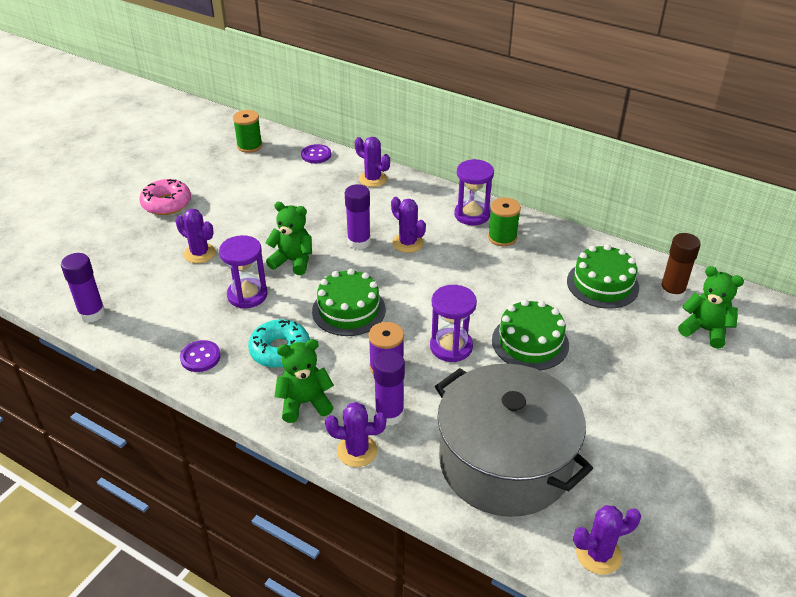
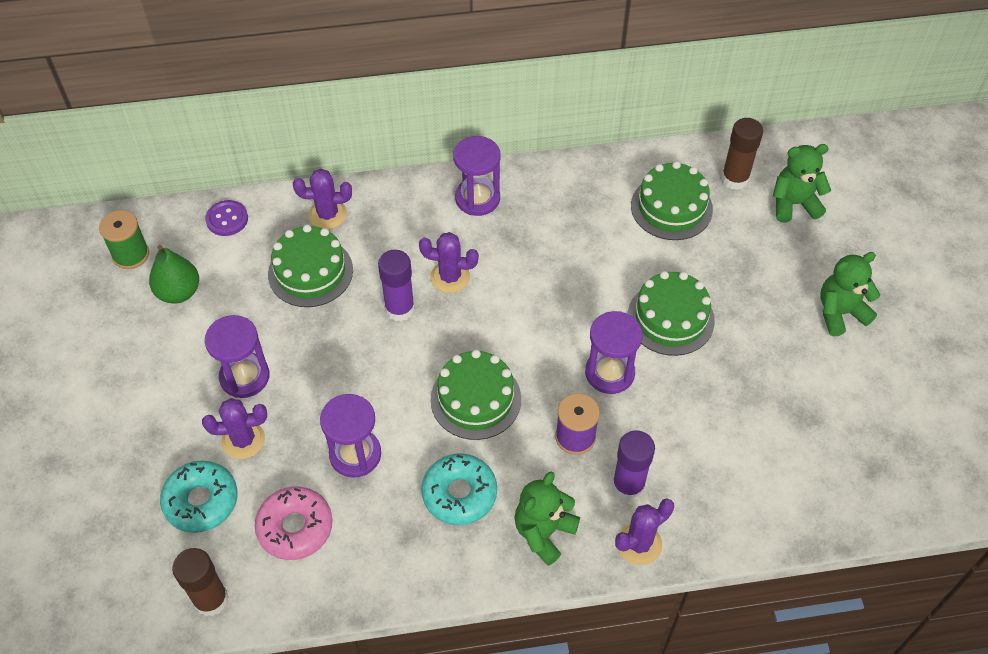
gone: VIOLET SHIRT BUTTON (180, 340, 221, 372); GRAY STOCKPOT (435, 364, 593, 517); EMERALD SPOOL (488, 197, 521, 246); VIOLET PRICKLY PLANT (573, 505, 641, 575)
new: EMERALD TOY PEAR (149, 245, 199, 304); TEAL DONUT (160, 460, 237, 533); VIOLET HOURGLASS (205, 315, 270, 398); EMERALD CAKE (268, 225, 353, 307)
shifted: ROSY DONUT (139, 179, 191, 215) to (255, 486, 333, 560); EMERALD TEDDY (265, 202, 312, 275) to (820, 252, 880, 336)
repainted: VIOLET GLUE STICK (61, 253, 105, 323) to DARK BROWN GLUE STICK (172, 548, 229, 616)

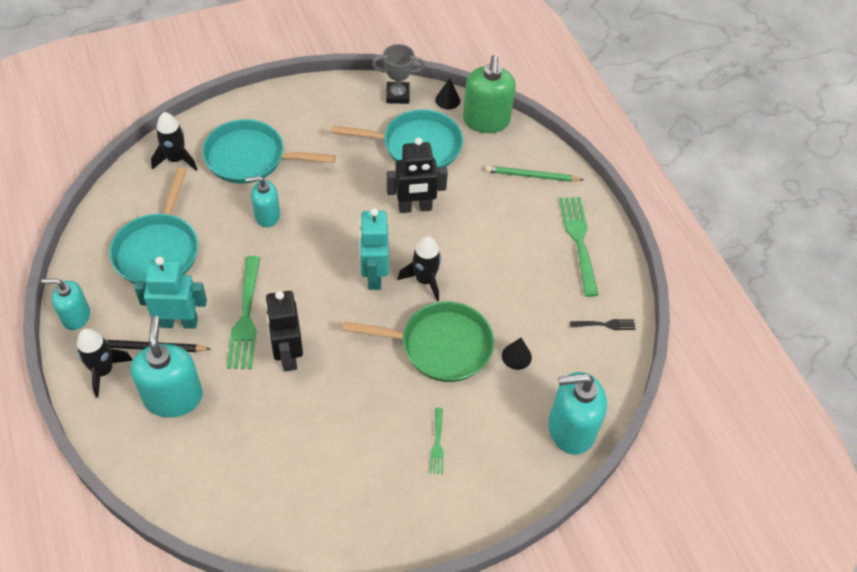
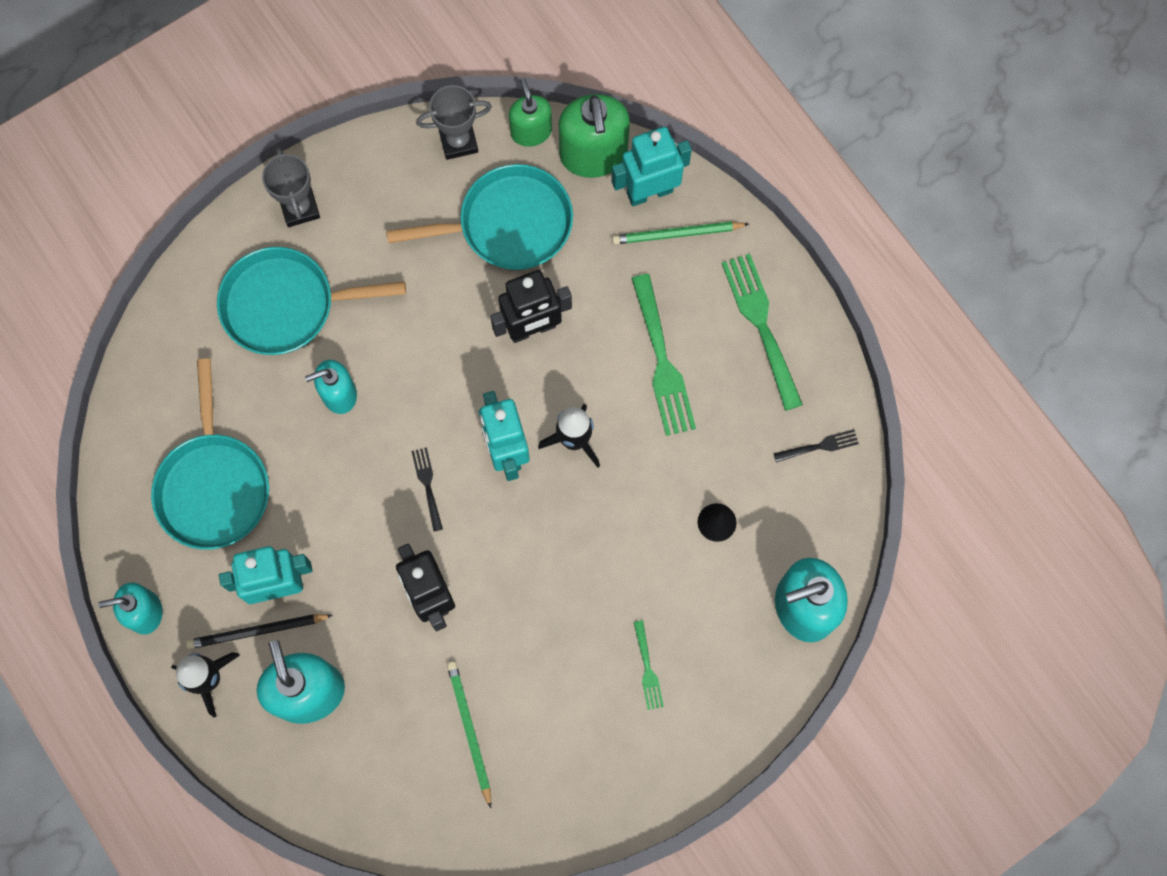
gone: JET-BLACK SPACESHIP (151, 112, 198, 171); EMERALD SKILLET (343, 301, 494, 382)
new: GRAY AWARD CUP (262, 147, 320, 227); JET-BLACK FORK (412, 447, 443, 532); EMERALD PENCIL (447, 661, 491, 808); TEAL TOY ROBOT (612, 127, 692, 206)
shifted: EMERALD FORK (227, 256, 260, 369) to (631, 274, 696, 436)
swapped: JET-BLACK SOLID CONE (435, 78, 460, 109) to EMERALD SOAP DISPENSER (509, 78, 552, 147)

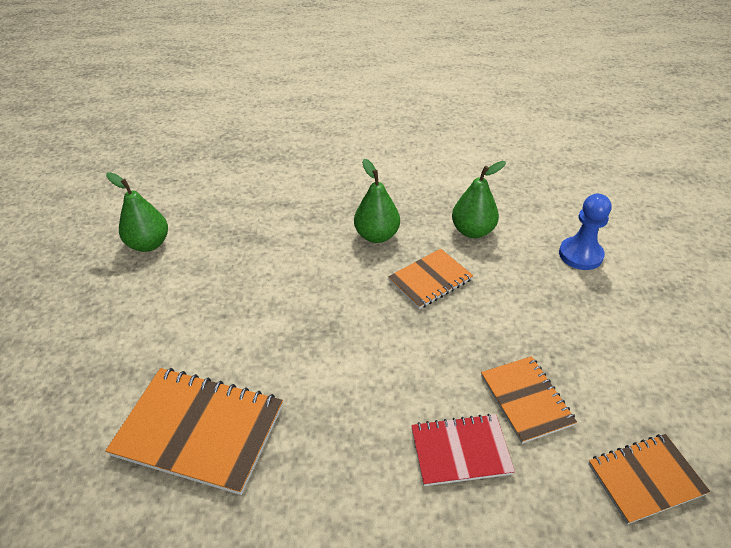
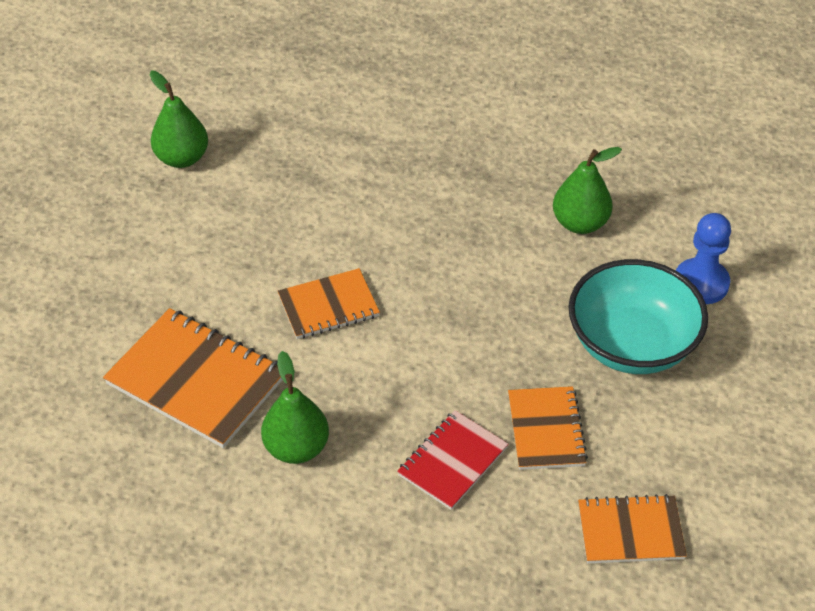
new: TEAL BOWL (569, 259, 708, 374)
shifted: EMERALD TOY PEAR (354, 159, 400, 243) to (261, 351, 329, 464); ORANGE-COLOURED NOTEBOOK (388, 249, 473, 309) to (278, 268, 380, 339)
rotated: RED NOTEBOOK (411, 414, 515, 486) = (397, 410, 508, 510) 60 degrees counterclockwise

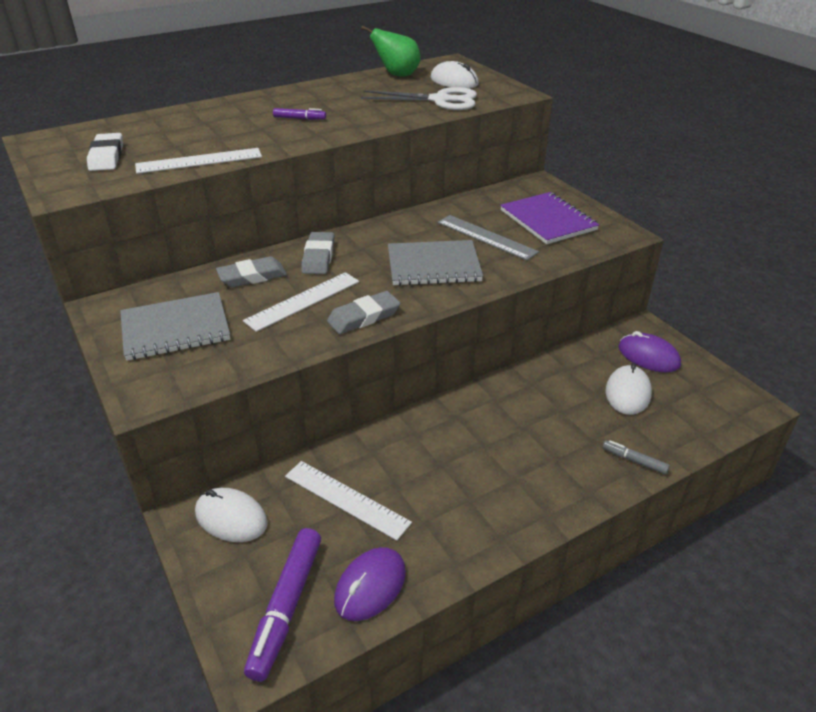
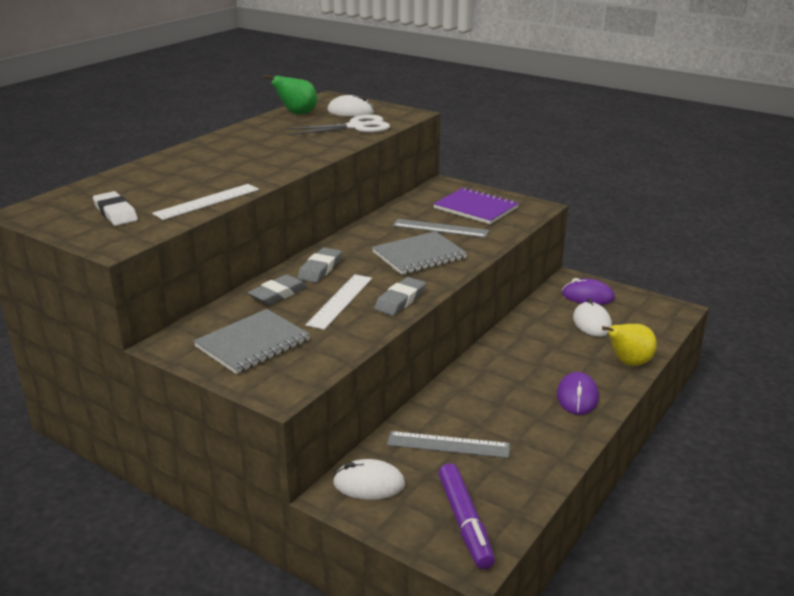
gone: VIOLET MARKER PEN (273, 108, 326, 120)
shifted: VIOLET MOUSE (334, 547, 406, 621) to (557, 372, 599, 415)
swapped: GRAY MARKER PEN (603, 440, 670, 474) to BRIGHT YELLOW TOY PEAR (602, 324, 657, 366)
repainted: SNOW-WHITE STRAIGHTEDGE (285, 461, 412, 541) to GRAY STRAIGHTEDGE (387, 431, 510, 458)
rotated: GRAY PENCIL ERASER (301, 232, 334, 274) = (298, 247, 342, 283) 45 degrees clockwise

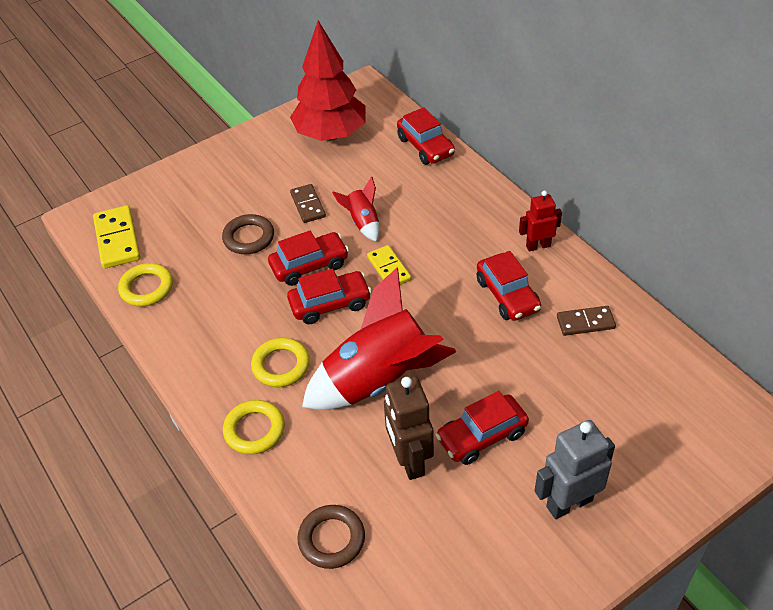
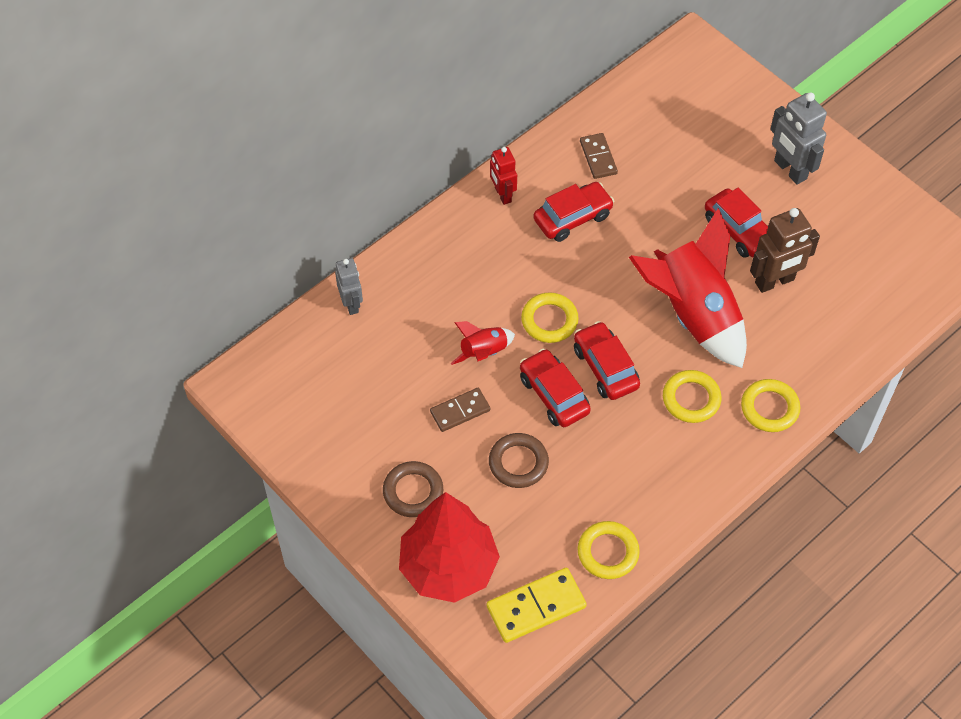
shifted: RED TOY TREE (290, 21, 366, 141) to (399, 492, 500, 603); DARK BROWN HOOP (297, 505, 365, 569) to (383, 461, 443, 517)
swapped: BRIGHT YELLOW DOMINO TILE (367, 245, 411, 285) to BRIGHT YELLOW HOOP (521, 293, 579, 343); RED AUTOMOBILE (397, 107, 455, 165) to GRAY TOY ROBOT (335, 258, 363, 315)

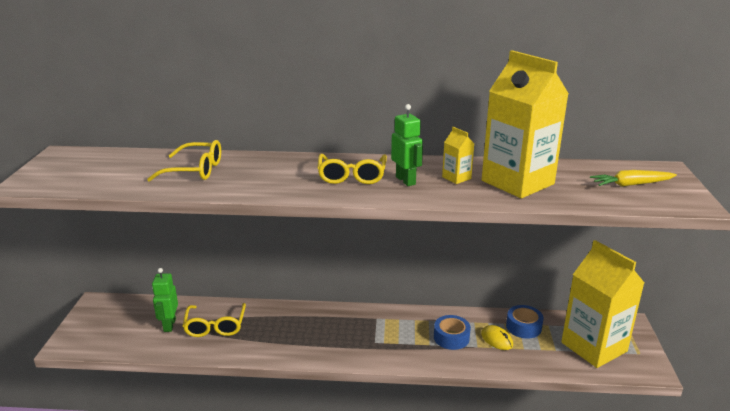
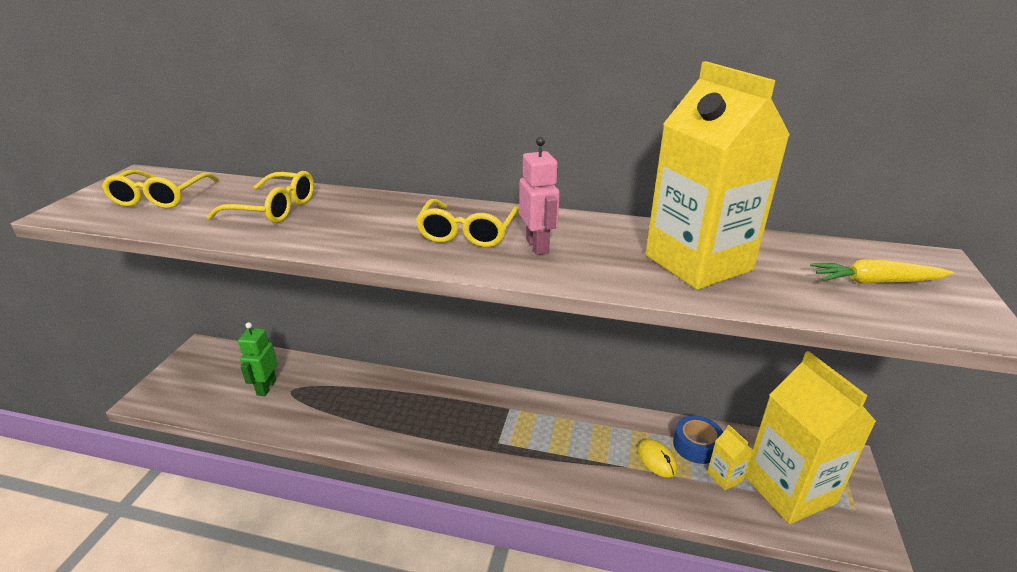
gone: BLUE ROLL OF TAPE (434, 315, 471, 350)
shifted: BRIGHT YELLOW GLASSES (183, 303, 246, 337) to (102, 170, 219, 208); BRIGHT YELLOW CARTON (442, 127, 474, 184) to (707, 425, 753, 490)
repainted: EMERALD TOY ROBOT (391, 104, 423, 186) to ROSY TOY ROBOT (519, 137, 560, 255)

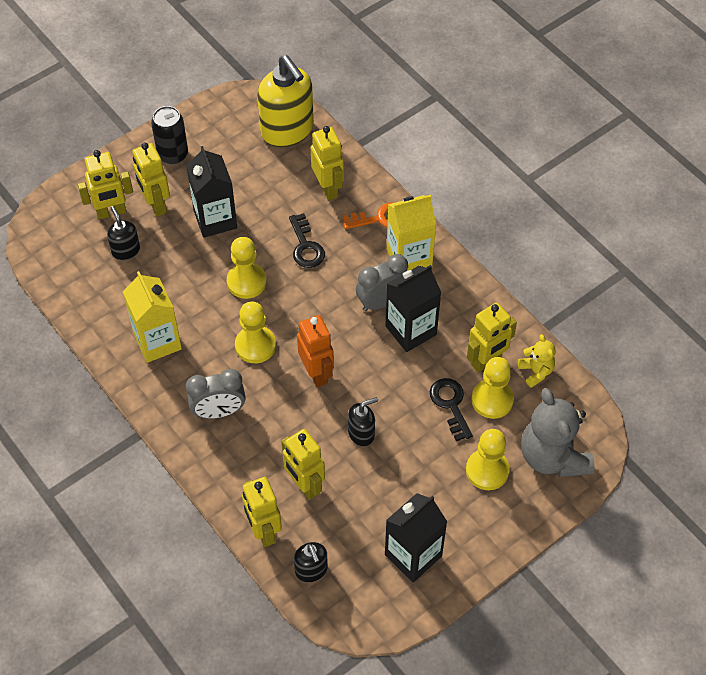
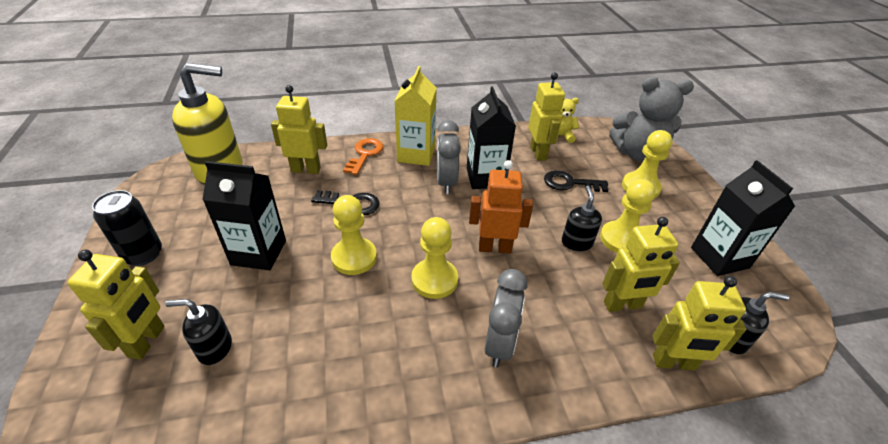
gone: BRIGHT YELLOW CARTON (123, 271, 182, 363); BRIGHT YELLOW TOY ROBOT (132, 142, 170, 216)
shifted: BRIGHT YELLOW CHESS PAWN (472, 357, 514, 419) to (600, 179, 656, 253)

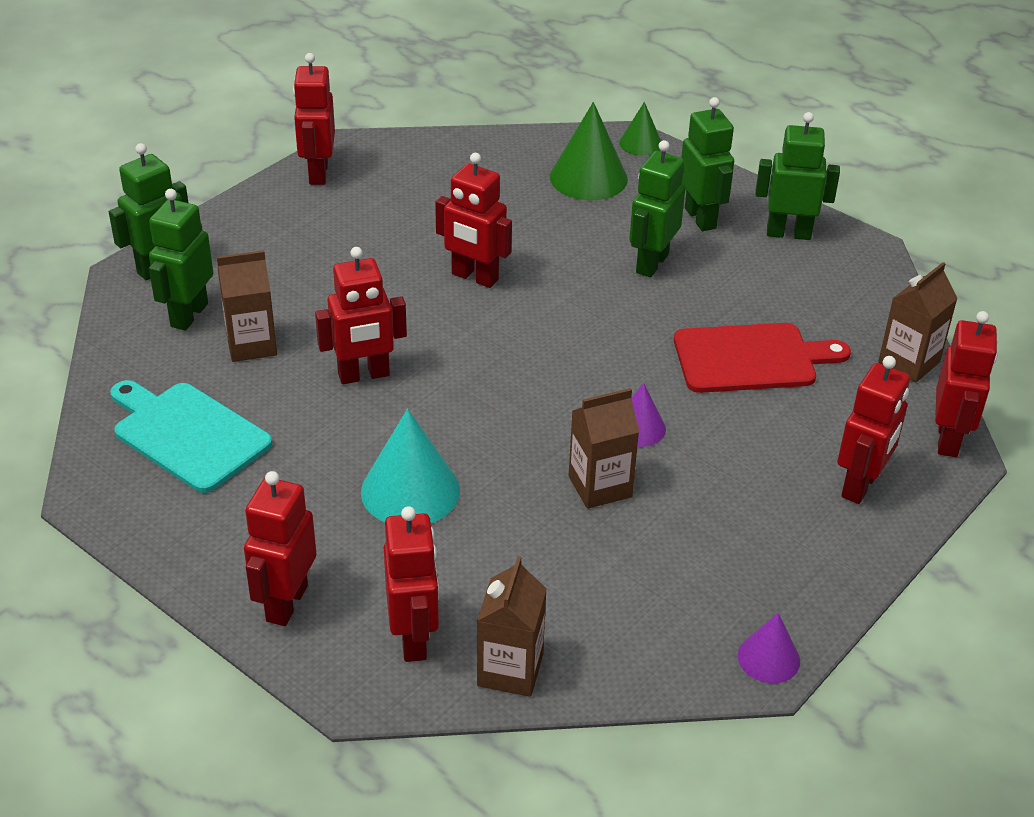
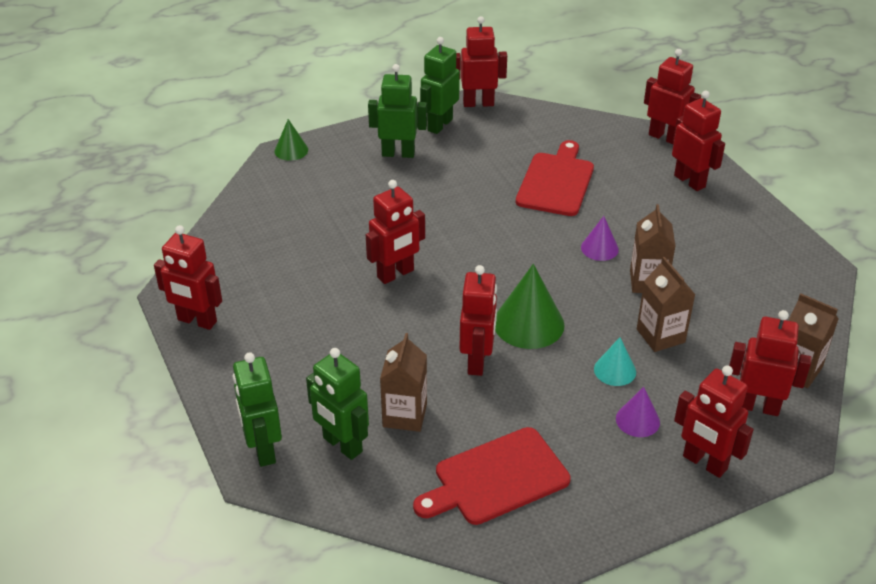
gone: EMERALD TOY ROBOT (629, 140, 685, 277)
new: RED TOY ROBOT (456, 16, 507, 107)
shifted: EMERALD SOLID CONE (550, 102, 628, 200) to (495, 264, 565, 349); VIOLET SOLID CONE (738, 613, 800, 683) to (616, 387, 660, 437); DARK BROWN CARTON (878, 262, 958, 382) to (637, 257, 696, 352)
repainted: TEAL BREAD BOARD (110, 380, 272, 493) to RED BREAD BOARD (413, 427, 571, 525)
scaled: TEAL SOLID CONE (361, 409, 460, 523) = (594, 337, 636, 386) x0.57

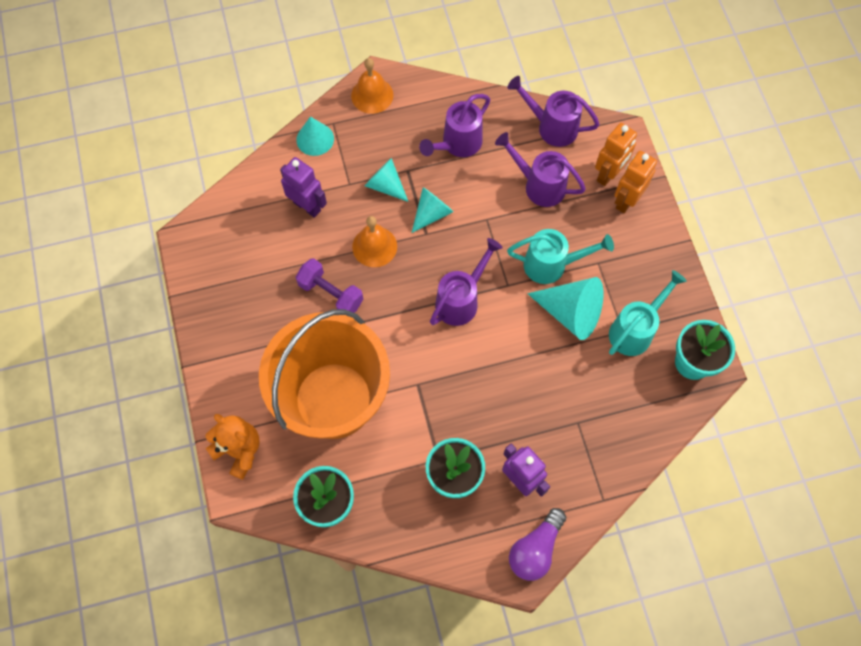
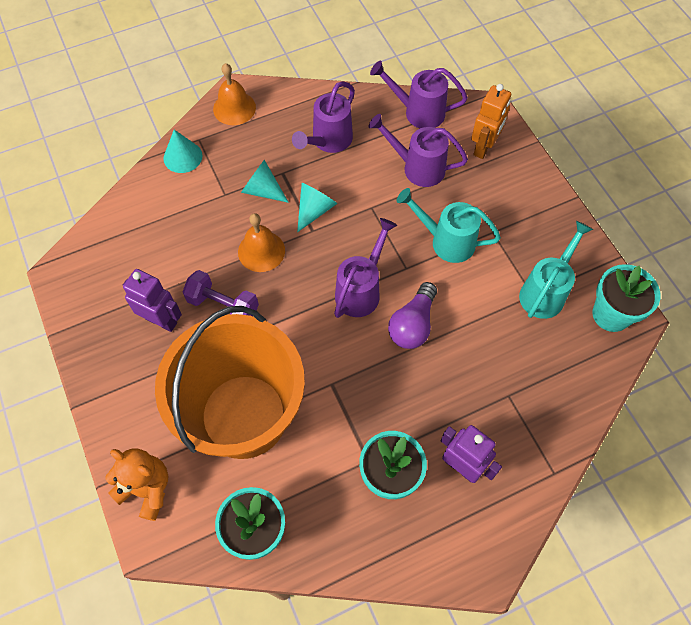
gone: TEAL SOLID CONE (527, 277, 604, 340); ORANGE-COLOURED TOY ROBOT (614, 151, 657, 213)
shifted: VIOLET TOY ROBOT (280, 157, 327, 218) to (123, 269, 182, 332); VIOLET LIGHT BULB (509, 508, 566, 581) to (388, 282, 437, 349)
rotated: TEAL WATERING CAN (507, 229, 614, 284) = (397, 188, 501, 263) 150 degrees counterclockwise

